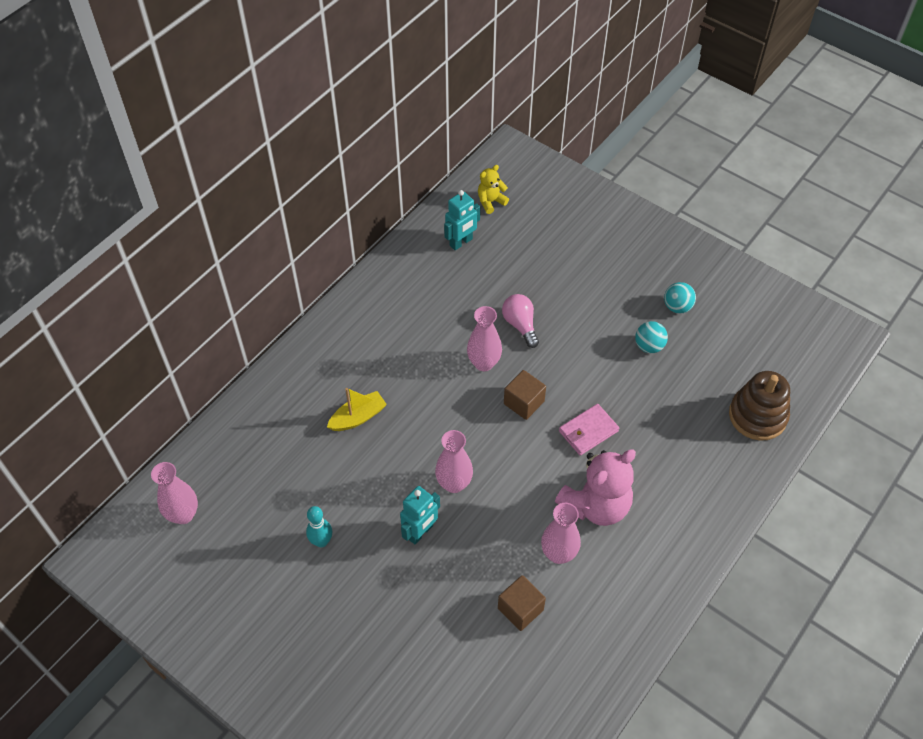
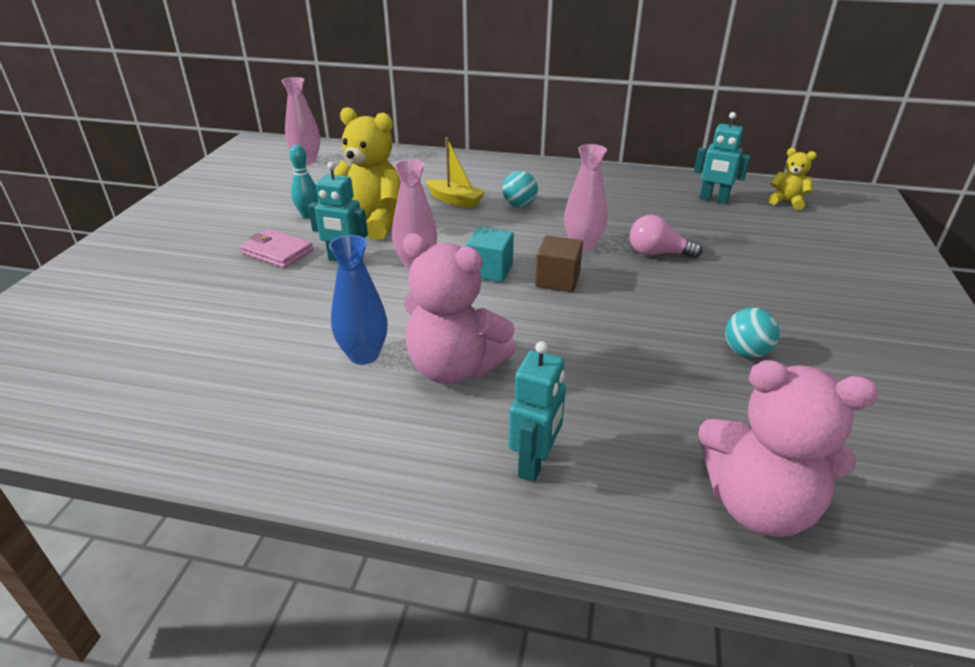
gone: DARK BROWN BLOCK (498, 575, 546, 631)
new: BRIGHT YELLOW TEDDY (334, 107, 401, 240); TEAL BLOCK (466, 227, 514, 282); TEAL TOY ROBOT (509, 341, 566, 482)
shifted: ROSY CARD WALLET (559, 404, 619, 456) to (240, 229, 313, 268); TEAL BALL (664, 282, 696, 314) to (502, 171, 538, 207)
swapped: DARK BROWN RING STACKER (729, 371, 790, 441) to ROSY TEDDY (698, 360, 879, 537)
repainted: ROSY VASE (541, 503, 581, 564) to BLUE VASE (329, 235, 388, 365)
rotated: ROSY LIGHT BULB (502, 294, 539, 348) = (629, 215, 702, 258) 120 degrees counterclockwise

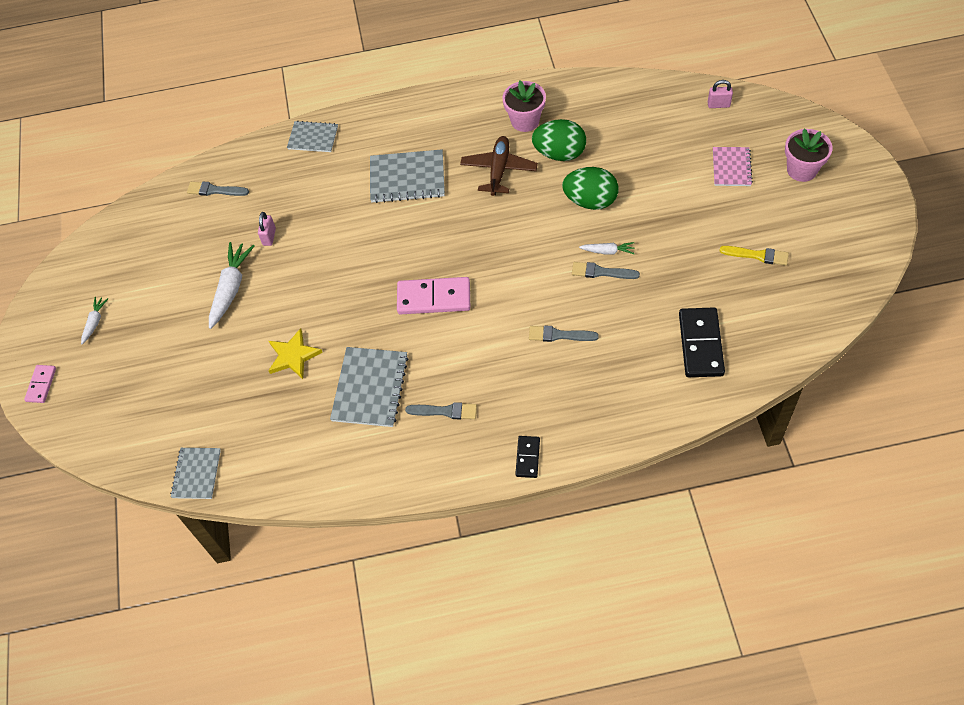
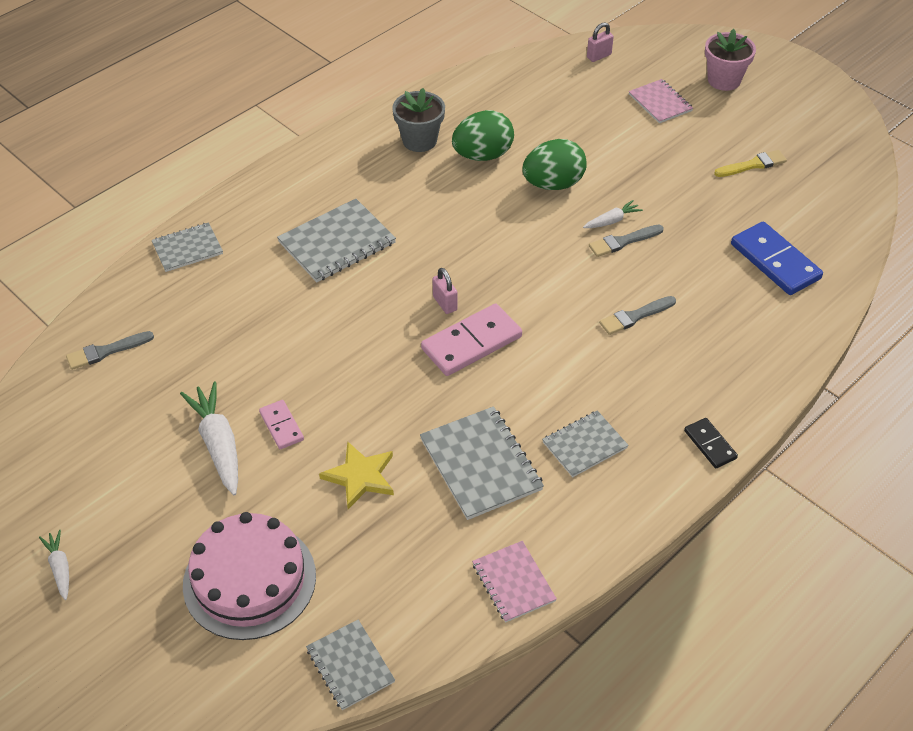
gone: DARK BROWN PLANE (460, 136, 538, 196)
new: ROSY CAKE (183, 512, 316, 640); ROSY NOTEBOOK (472, 541, 557, 623)
shifted: ROSY DOMINO TILE (24, 365, 56, 403) to (259, 400, 304, 449); ROSY PADLOCK (258, 212, 276, 246) to (433, 268, 458, 314)
swapped: GRAY PAINTBRUSH (405, 402, 477, 419) to GRAY NOTEBOOK (542, 410, 629, 477)
repainted: ROSY POTTED PLANT (502, 81, 546, 132) to GRAY POTTED PLANT (392, 88, 445, 152); JET-BLACK DOMINO TILE (679, 307, 725, 377) to BLUE DOMINO TILE (731, 222, 823, 295)

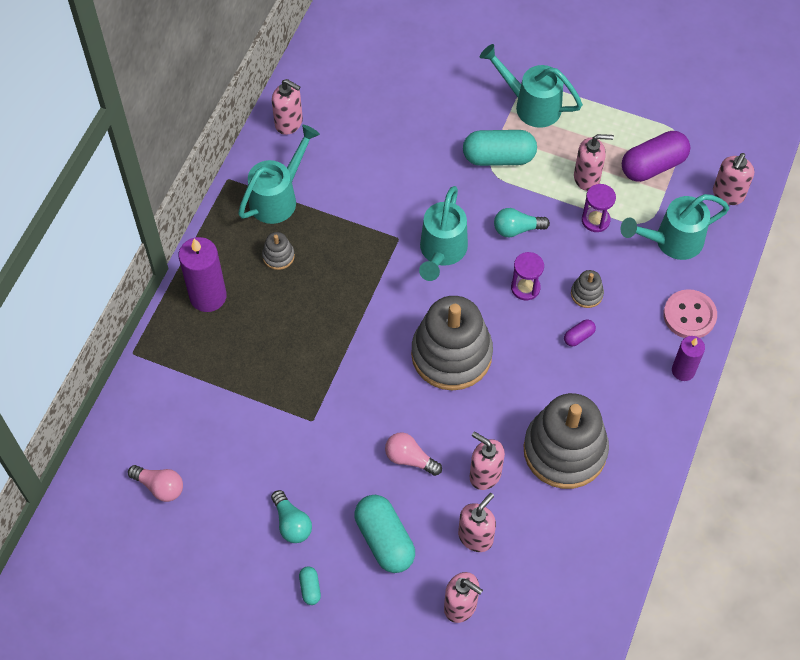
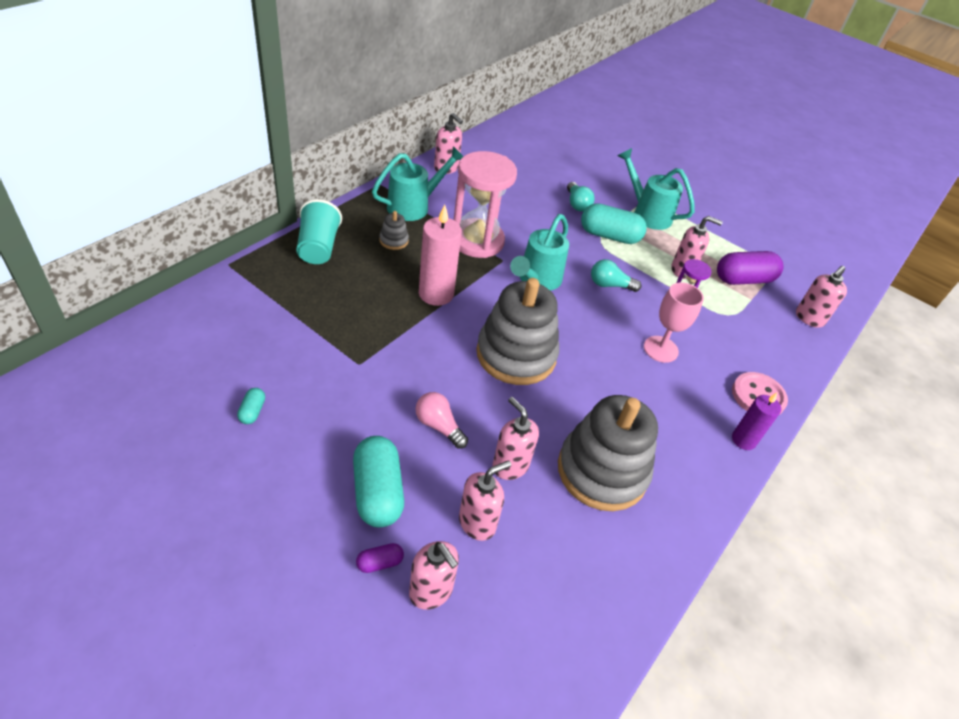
gone: ROSY LIGHT BULB (128, 465, 183, 502); VIOLET HOURGLASS (511, 252, 544, 300); TEAL WATERING CAN (620, 194, 729, 260)
new: ROSY WAX CANDLE (419, 205, 462, 306); ROSY HOURGLASS (454, 151, 517, 258)
shifted: TEAL LIGHT BULB (271, 490, 312, 543) to (567, 182, 595, 211); TEAL CAPSULE (299, 566, 321, 605) to (237, 388, 265, 424); VIOLET CAPSULE (564, 319, 596, 347) to (356, 543, 404, 573)
swapped: VIOLET WAX CANDLE (179, 237, 226, 312) to TEAL BEAKER (296, 199, 342, 264); GRAY RING STACKER (571, 270, 604, 308) to ROSY GOBLET (644, 282, 704, 363)

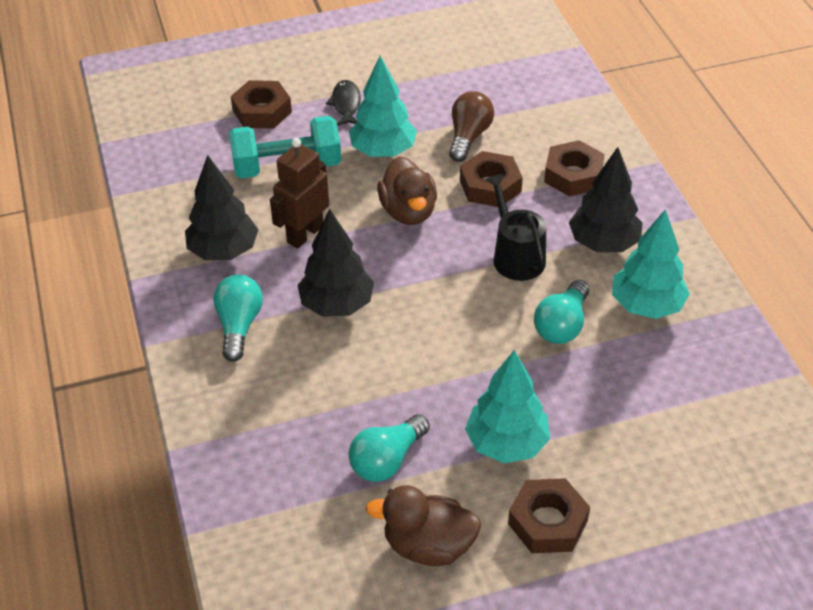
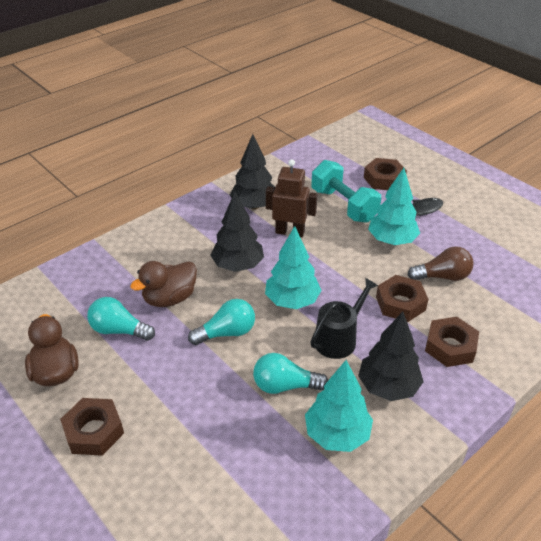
shifted: TEAL LIGHT BULB (213, 274, 263, 362) to (188, 299, 255, 345); DARK BROWN TOY DUCK (377, 156, 437, 225) to (130, 261, 197, 307); TEAL TOY TREE (465, 350, 550, 463) to (265, 226, 322, 309)

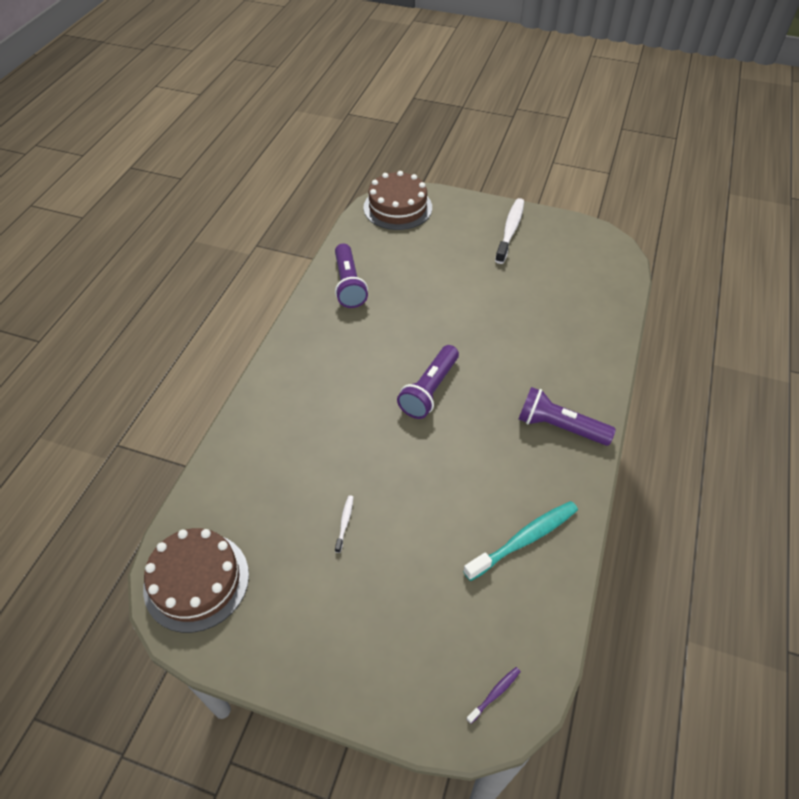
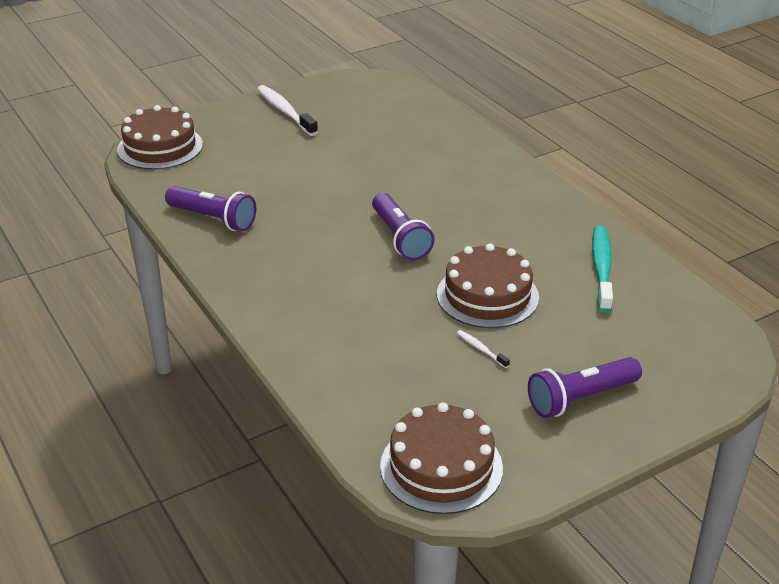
gone: VIOLET DENTAL BRUSH (466, 667, 521, 724)
new: DARK BROWN CAKE (437, 243, 539, 328)
shifted: VIOLET POCKET TORCH (518, 387, 616, 446) to (528, 357, 642, 418)

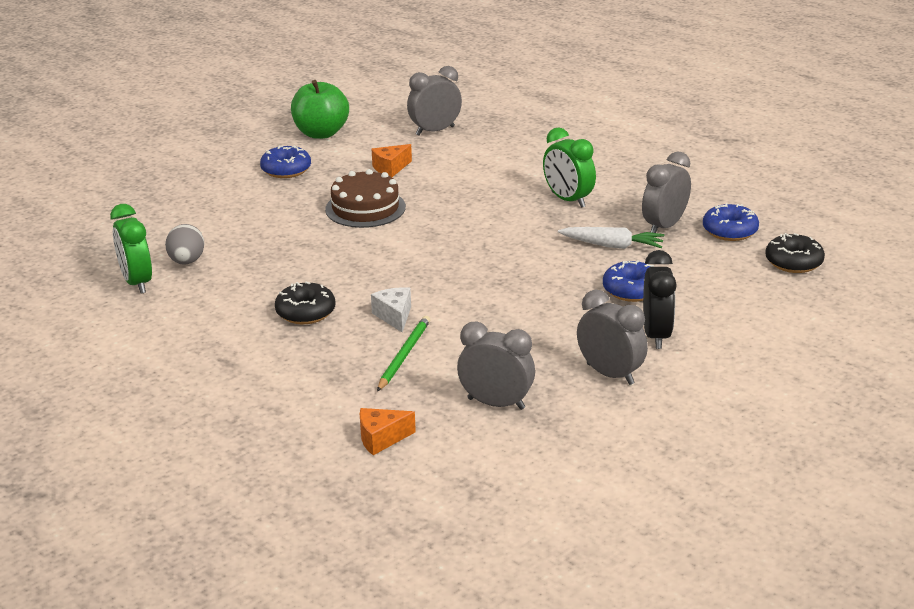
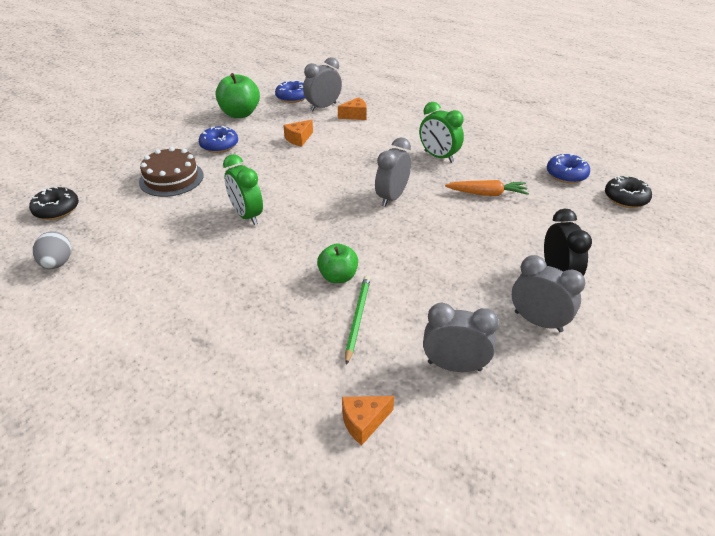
new: ORANGE-COLOURED PIECE OF CHEESE (338, 97, 367, 120)
shifted: EMERALD ALARM CLOCK (110, 204, 152, 294) to (223, 154, 263, 225); GRAY TOY EGG (165, 224, 205, 265) to (33, 231, 71, 269); JET-BLACK DONUT (275, 282, 335, 324) to (29, 187, 79, 220); DARK BROWN CAKE (325, 169, 406, 228) to (139, 147, 204, 197); BLUE DONUT (603, 260, 654, 302) to (275, 80, 305, 103); GRAY ALARM CLOCK (642, 151, 691, 233) to (375, 138, 411, 207)
swapped: SNOW-WHITE PIECE OF CHEESE (371, 287, 411, 332) to EMERALD TOY APPLE (317, 243, 358, 283)
repainted: SNOW-WHITE ROOT VEGETABLE (558, 227, 664, 249) to ORANGE-COLOURED ROOT VEGETABLE (445, 180, 529, 196)

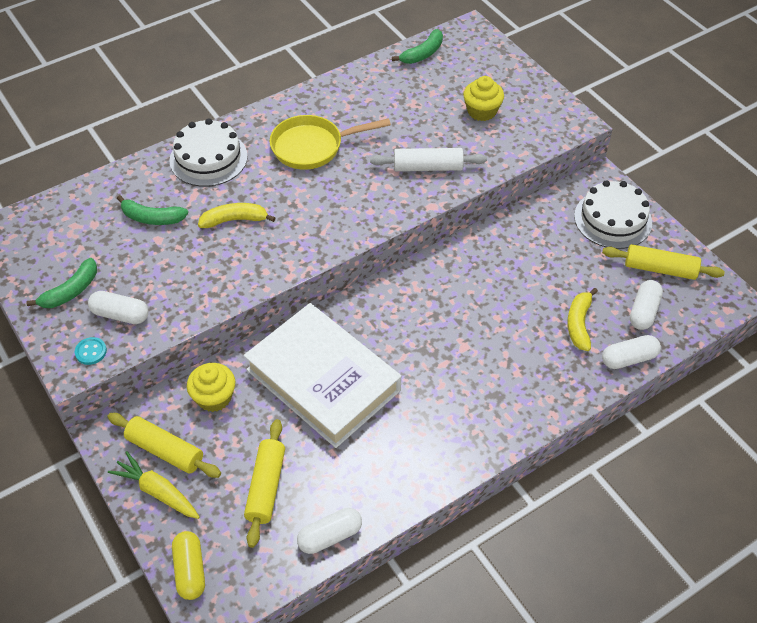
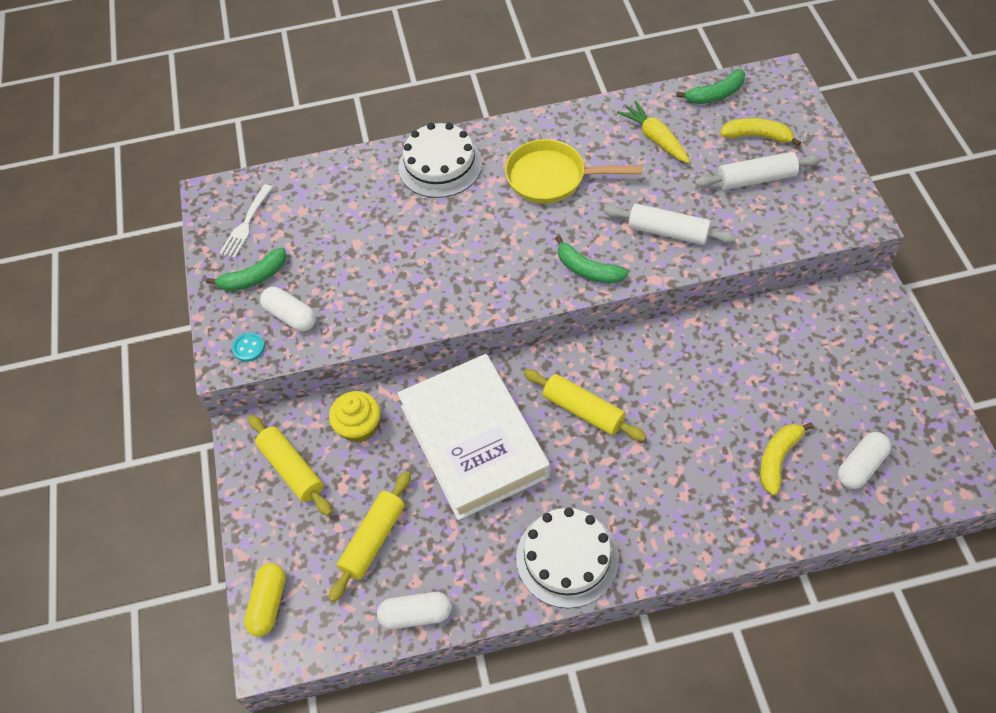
gone: SNOW-WHITE CAPSULE (602, 335, 661, 369)
new: SNOW-WHITE FORK (220, 184, 273, 258)
shifted: BRIGHT YELLOW ROOT VEGETABLE (108, 451, 199, 519) to (617, 101, 690, 163); EMERALD TOY BANANA (117, 195, 188, 225) to (555, 235, 629, 284); BRIGHT YELLOW TOY BANANA (198, 203, 275, 228) to (720, 118, 801, 146); SNOW-WHITE CAKE (574, 180, 652, 249) to (516, 508, 619, 608); BRIGHT YELLOW DOUGH ROLLER (602, 244, 725, 280) to (524, 369, 646, 441)
swapped: BRIGHT YELLOW FAIRY CAKE (463, 76, 504, 121) to SNOW-WHITE DOUGH ROLLER (695, 152, 821, 190)

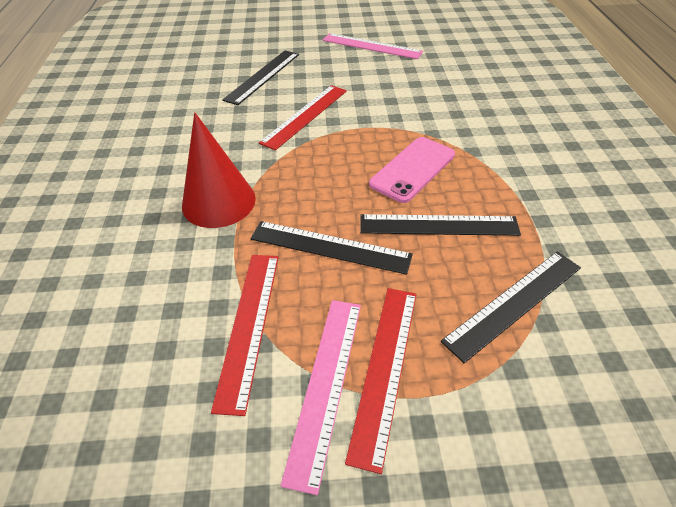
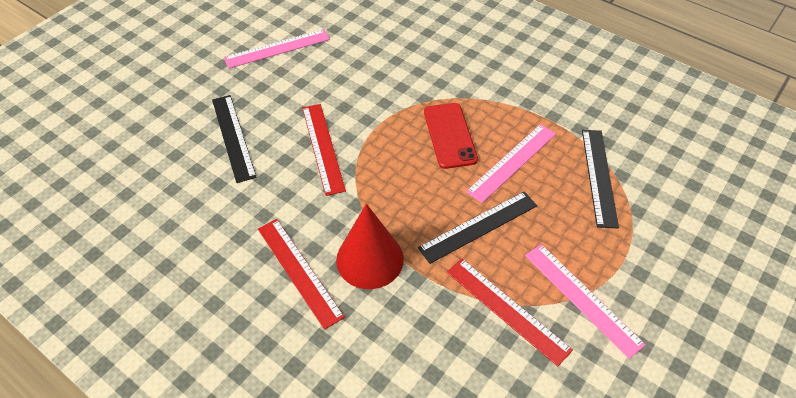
shifted: RED STRAIGHTEDGE (345, 288, 416, 474) to (258, 219, 345, 330)
repainted: JET-BLACK STRAIGHTEDGE (360, 214, 521, 236) to ROSY STRAIGHTEDGE (466, 124, 556, 203); ROSY PHONE (369, 137, 455, 203) to RED PHONE (424, 103, 478, 169)

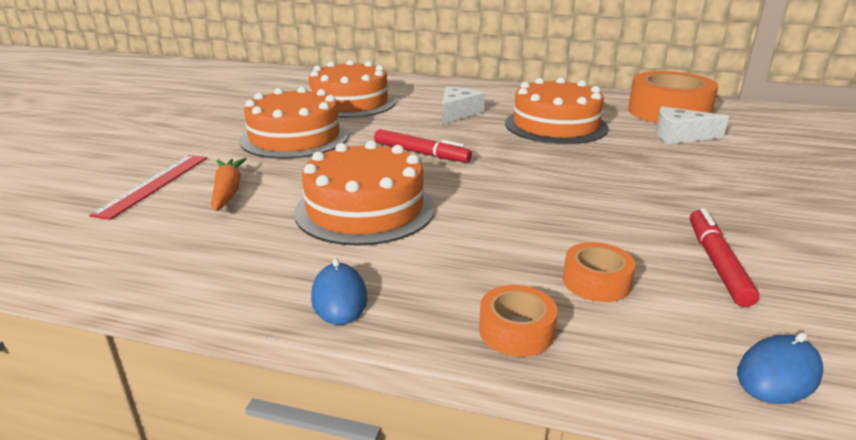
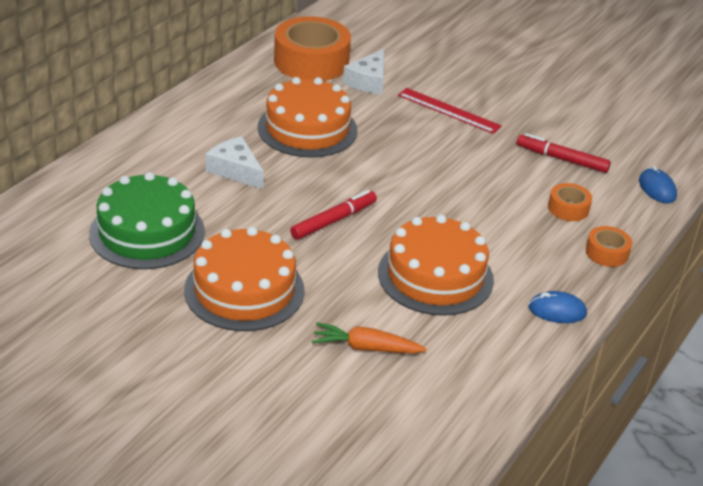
shifted: RED STRAIGHTEDGE (89, 155, 207, 220) to (398, 88, 502, 134)
repainted: ORANGE-COLOURED CAKE (309, 60, 395, 118) to EMERALD CAKE (89, 172, 205, 269)

